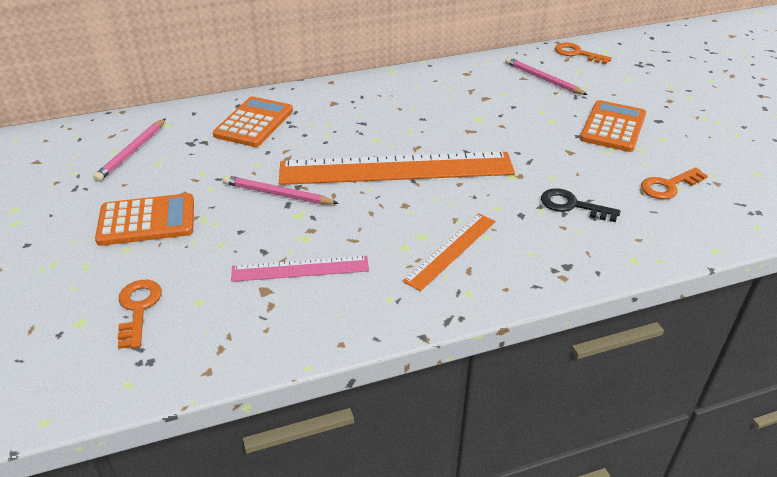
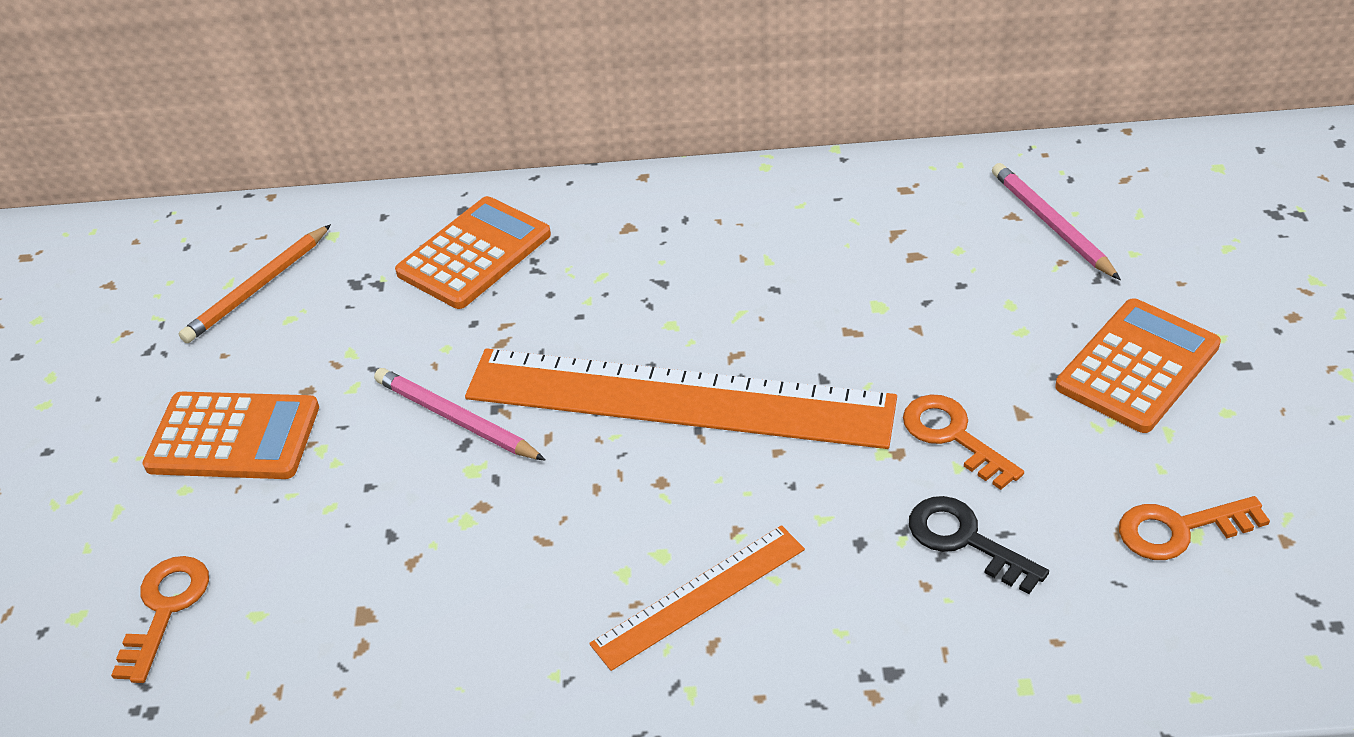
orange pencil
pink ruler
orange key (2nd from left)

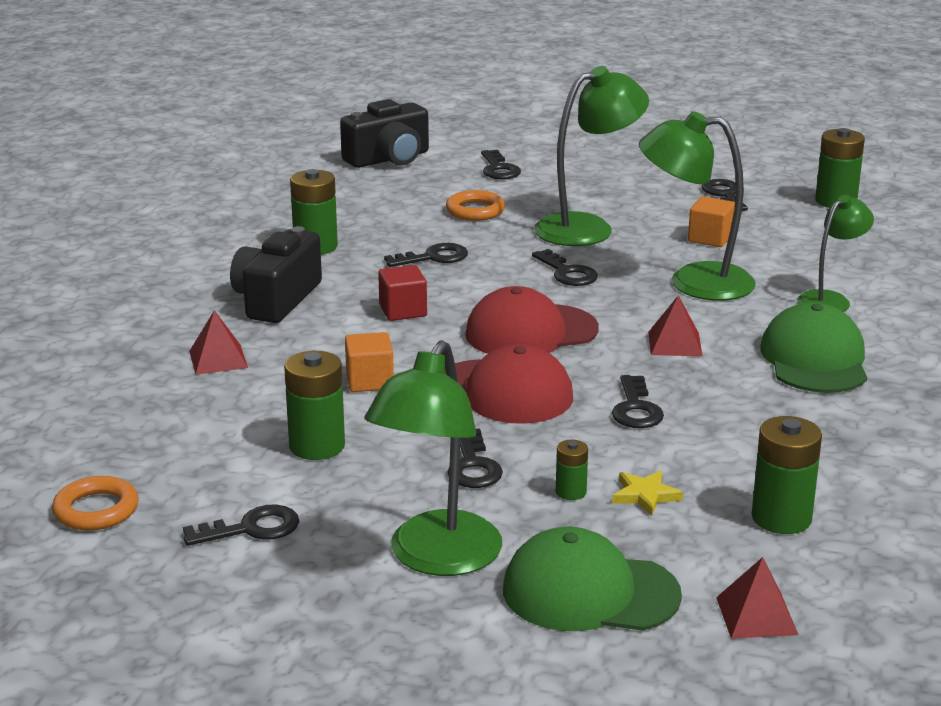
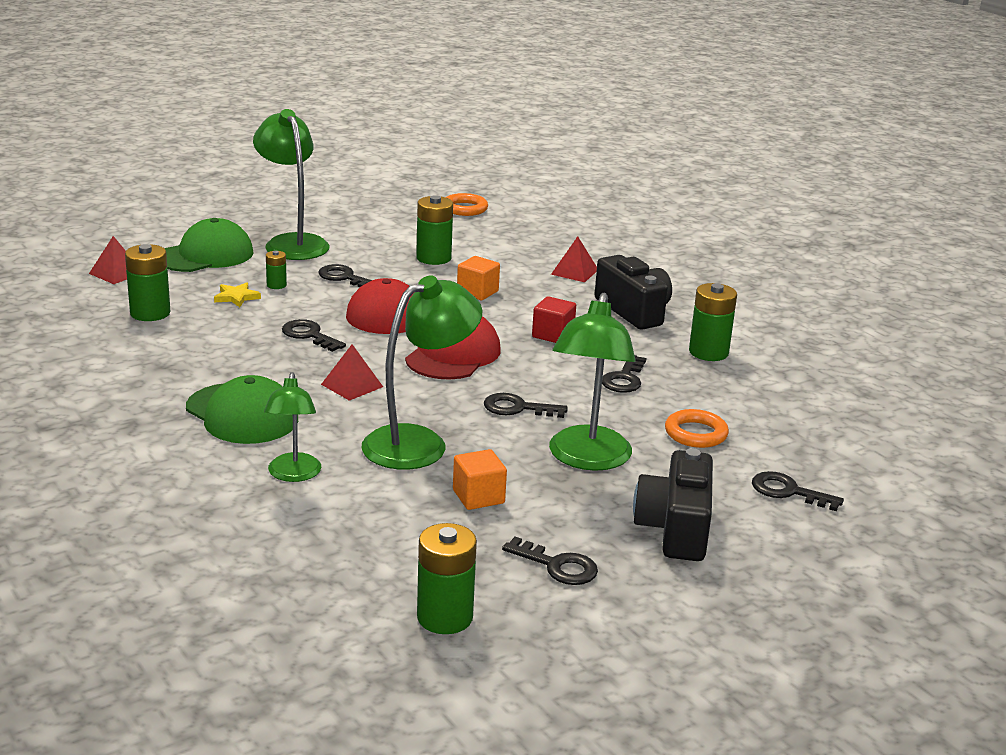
black key (1st from left in the first image)
black camera (2nd from left)

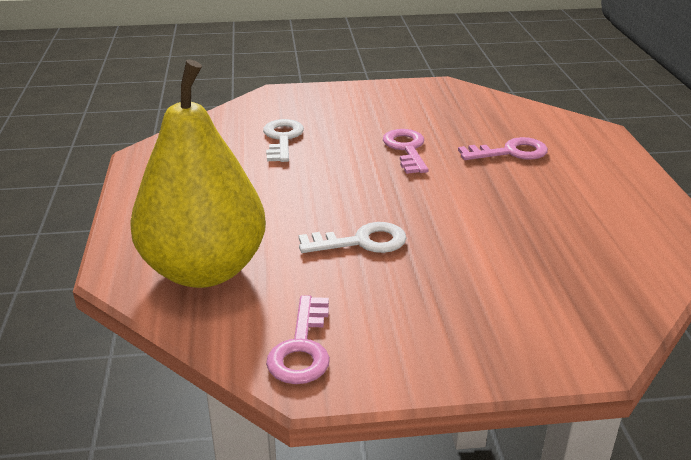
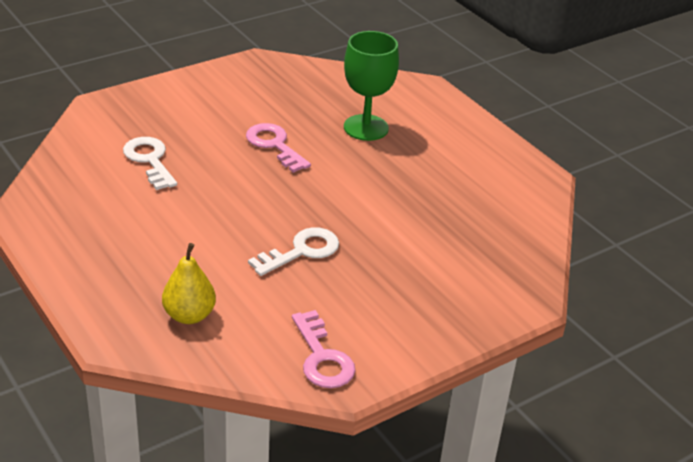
yellow pear
green goblet

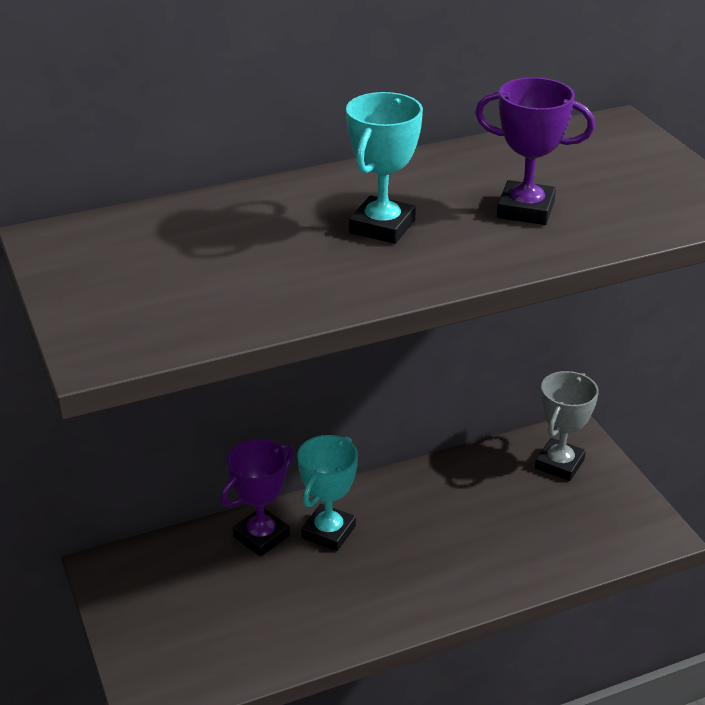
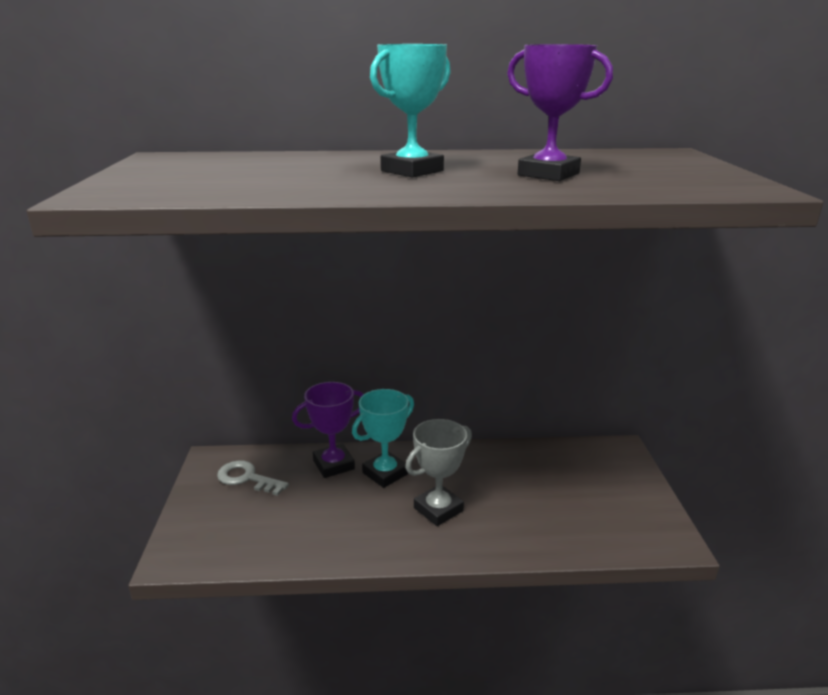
grey trophy
grey key

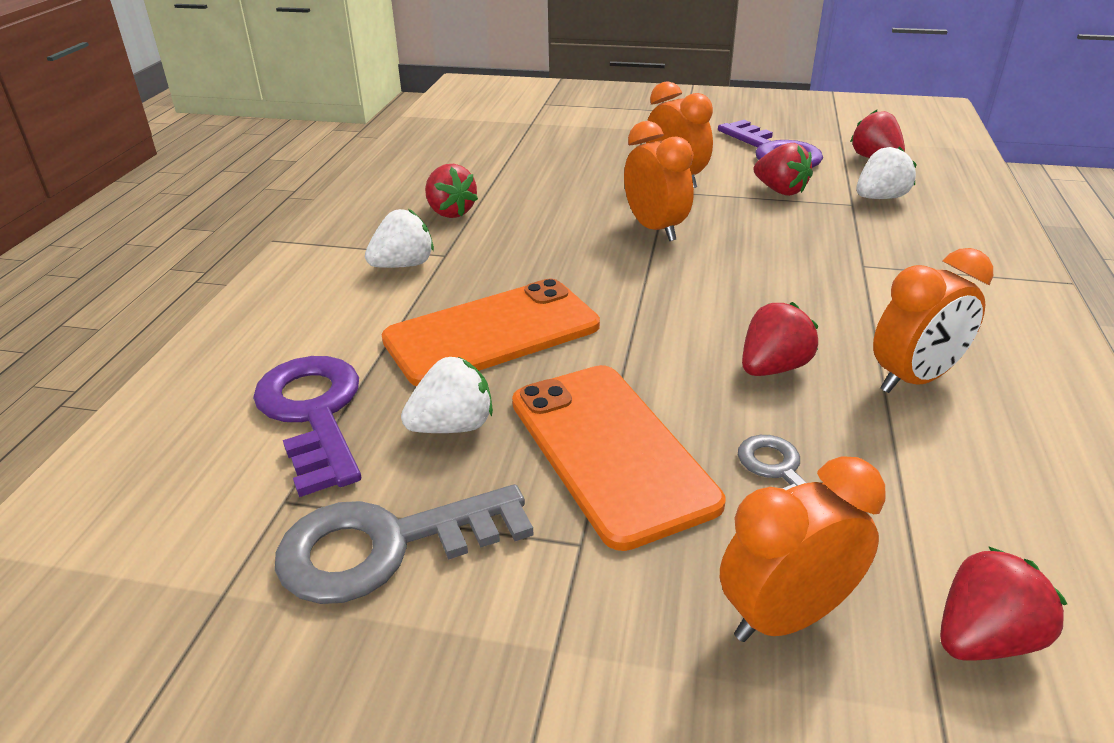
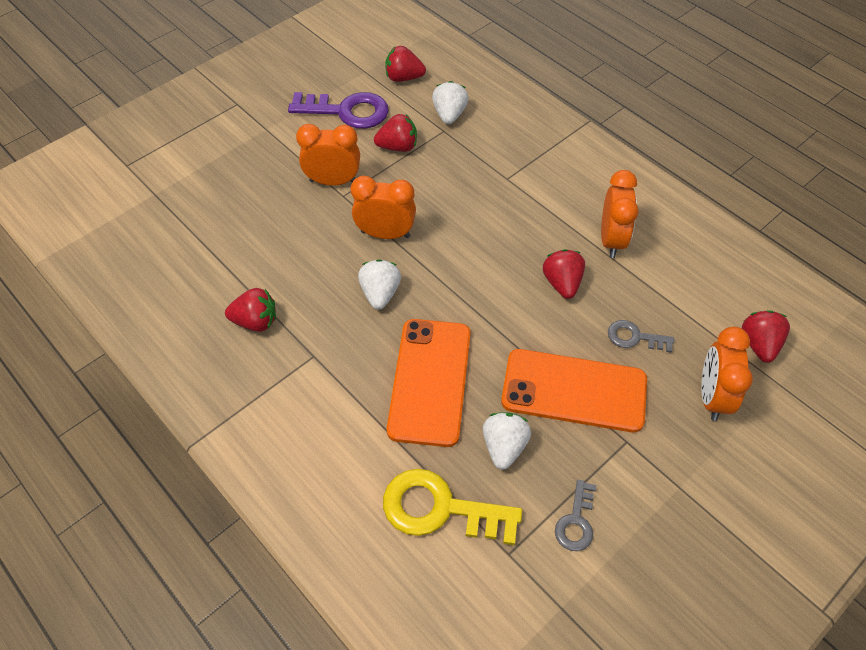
yellow key
grey key (1st from left)
white strawberry (1st from left)

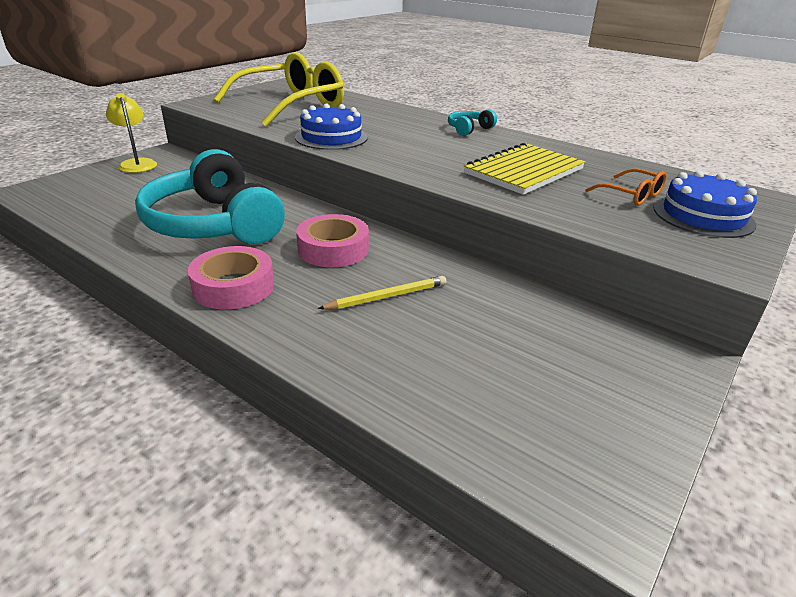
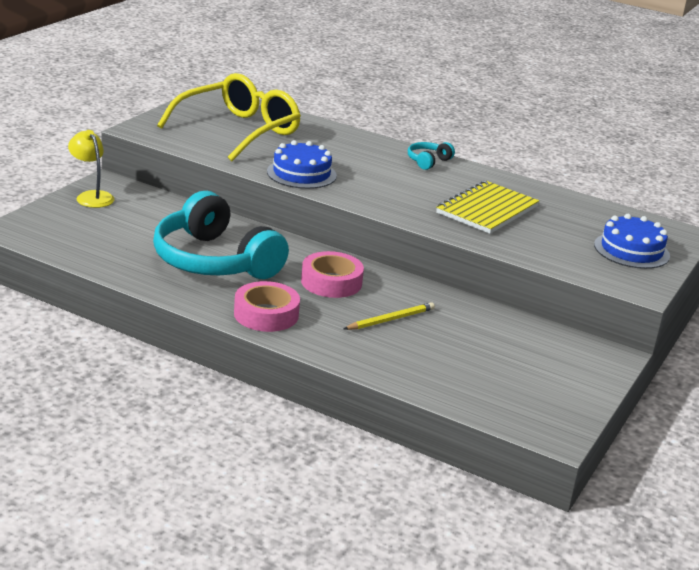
orange glasses

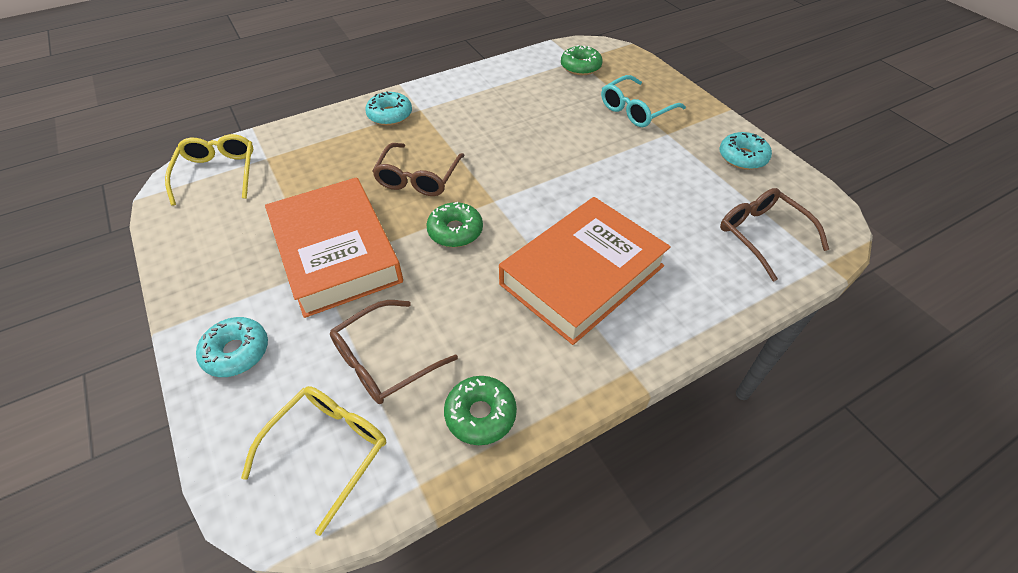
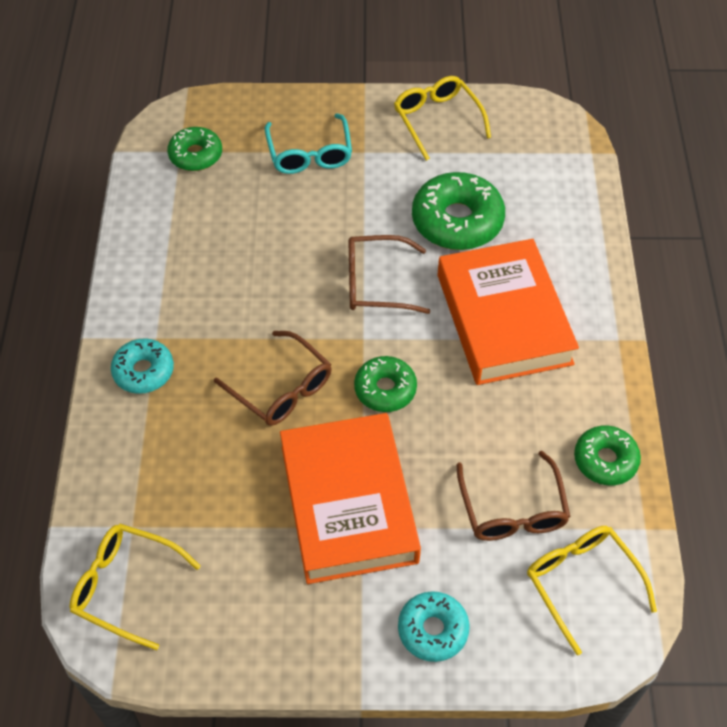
orange book (1st from left)
yellow glasses (2nd from left)
brown glasses (2nd from left)
green donut (3rd from left)

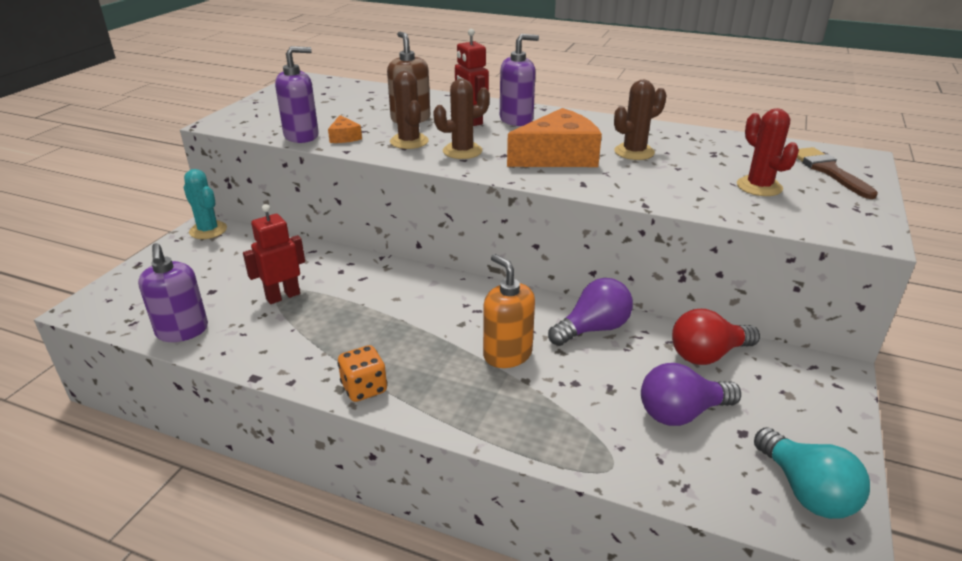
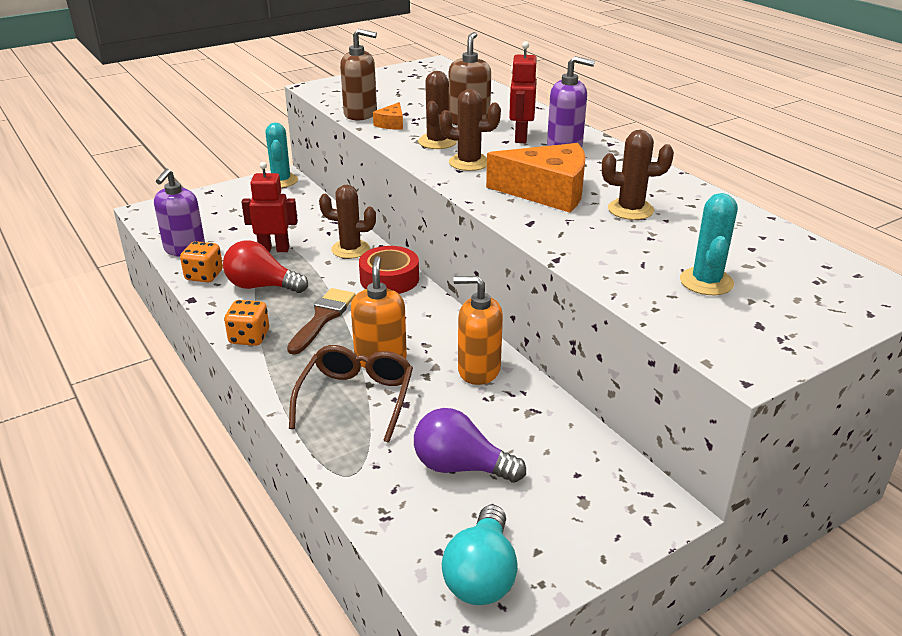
brown soap dispenser (1st from left)
orange soap dispenser (2nd from left)
red light bulb
turquoise cactus (2nd from left)
brown brush
orange dice (1st from left)
brown glasses
brown cactus (1st from left)
red tape

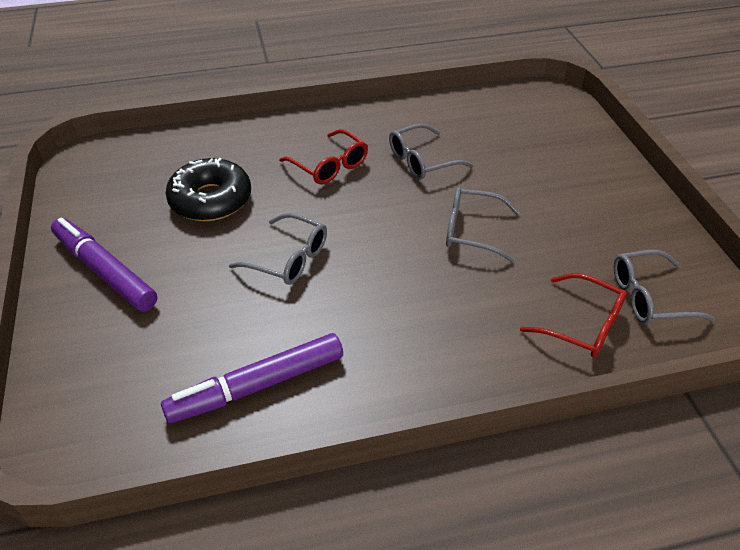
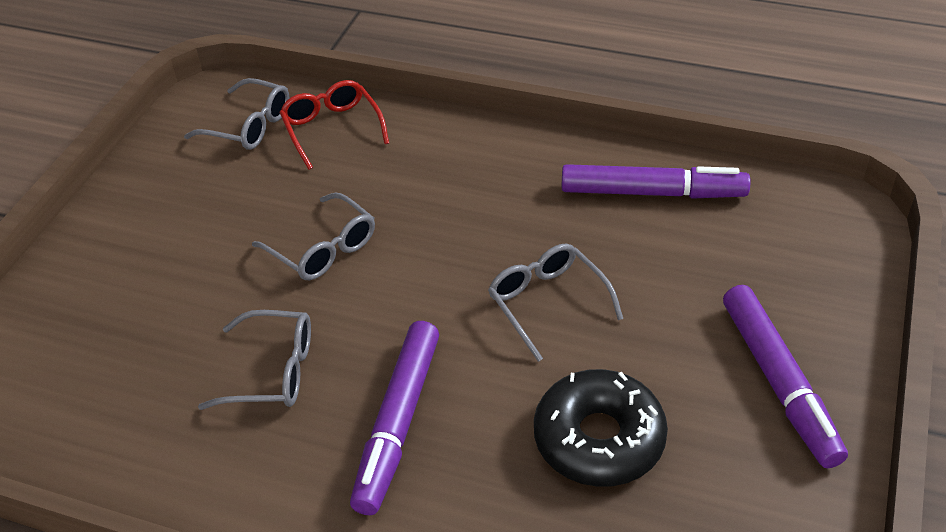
purple marker (1st from left)

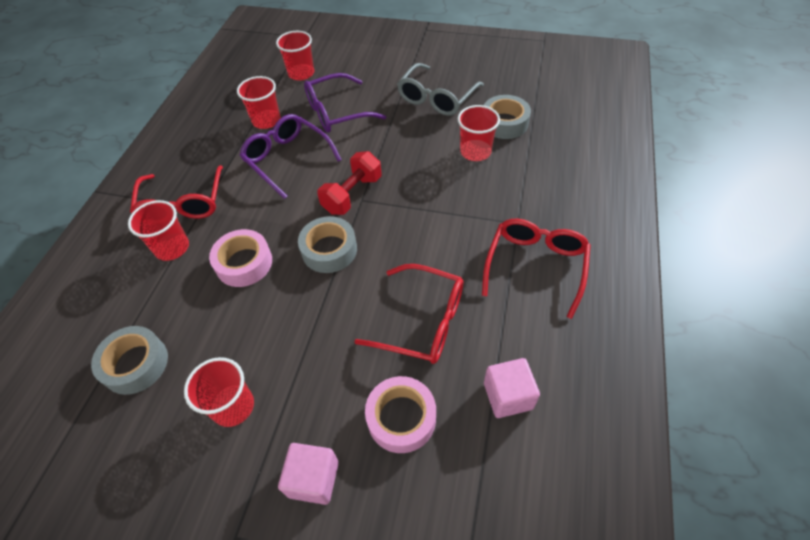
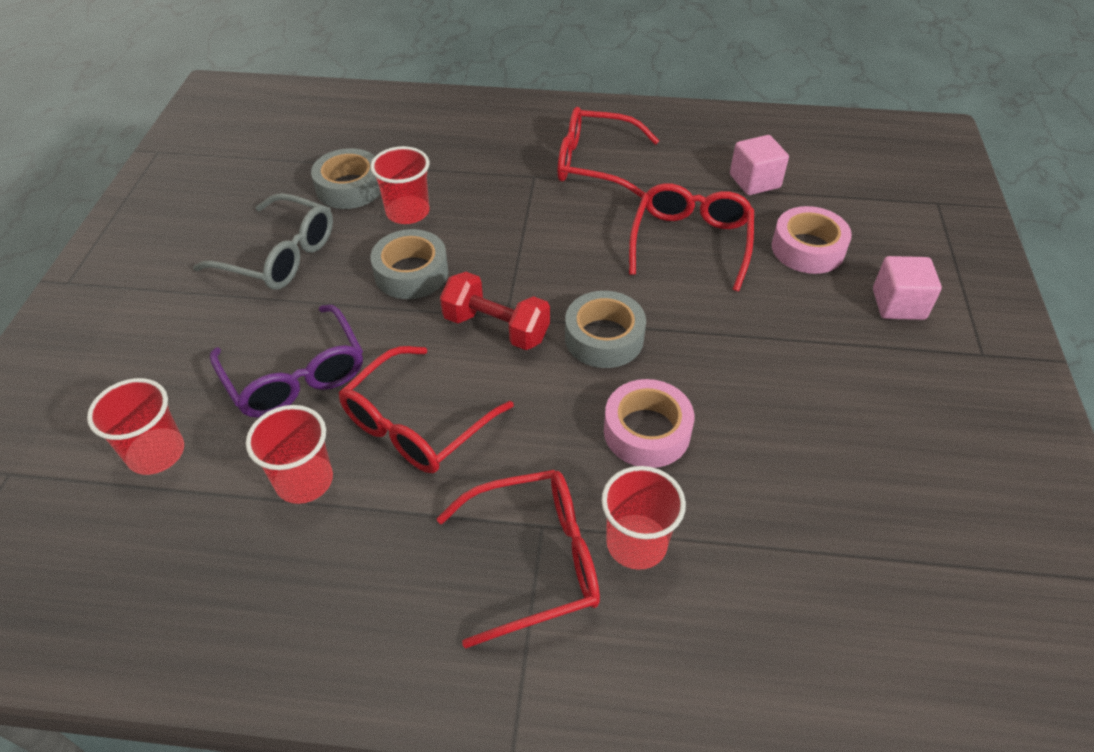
grey tape (2nd from left)
red cup (2nd from left in the first image)
red glasses (1st from left)

